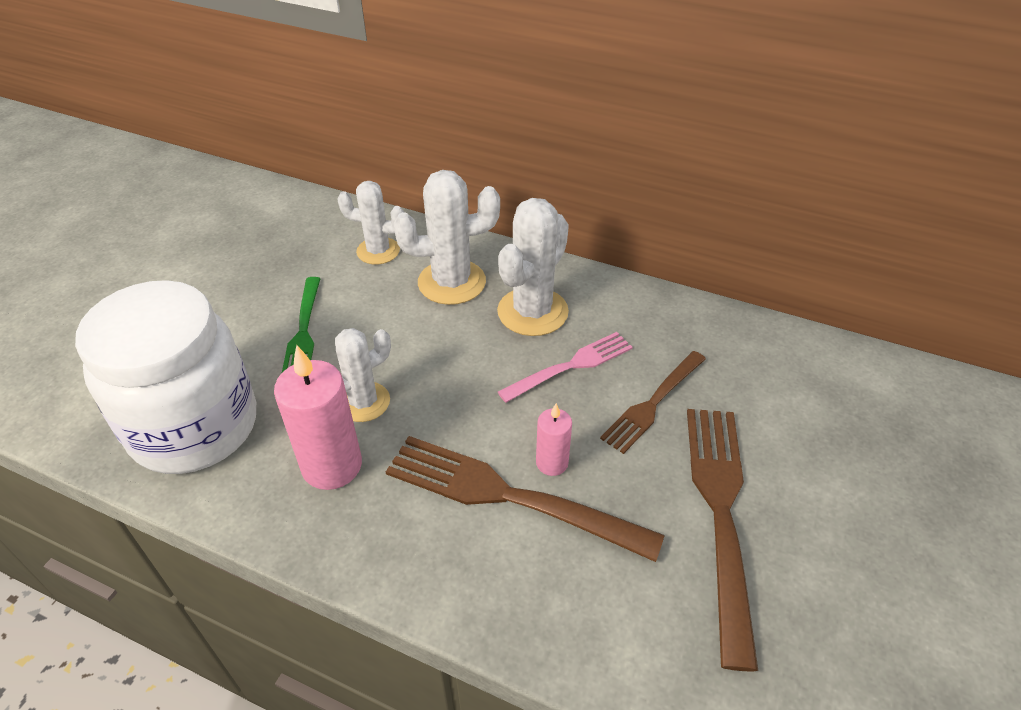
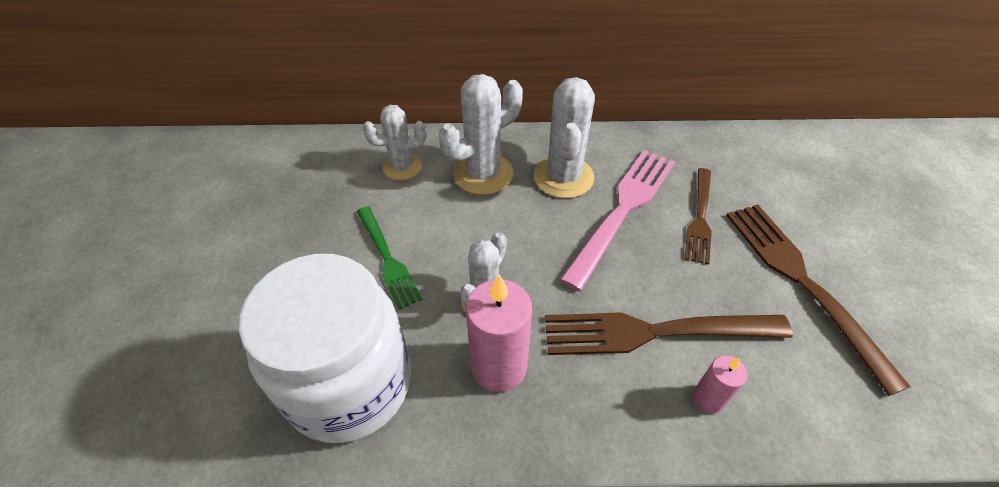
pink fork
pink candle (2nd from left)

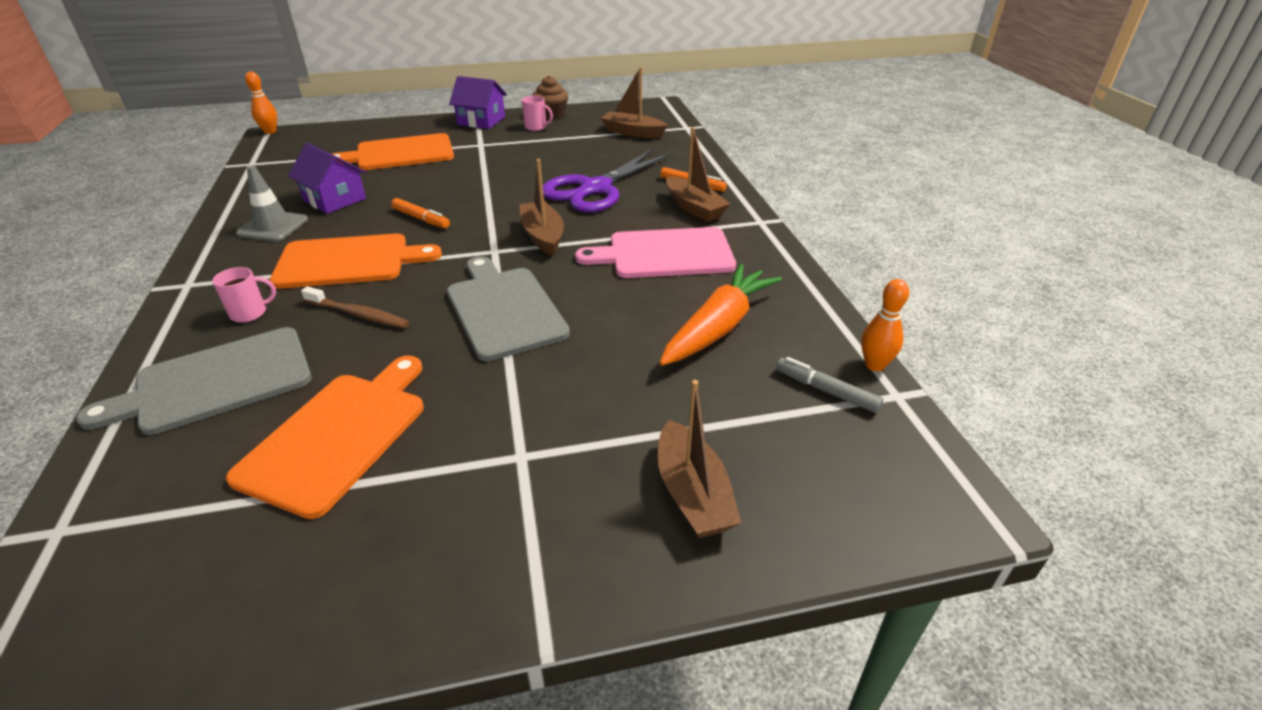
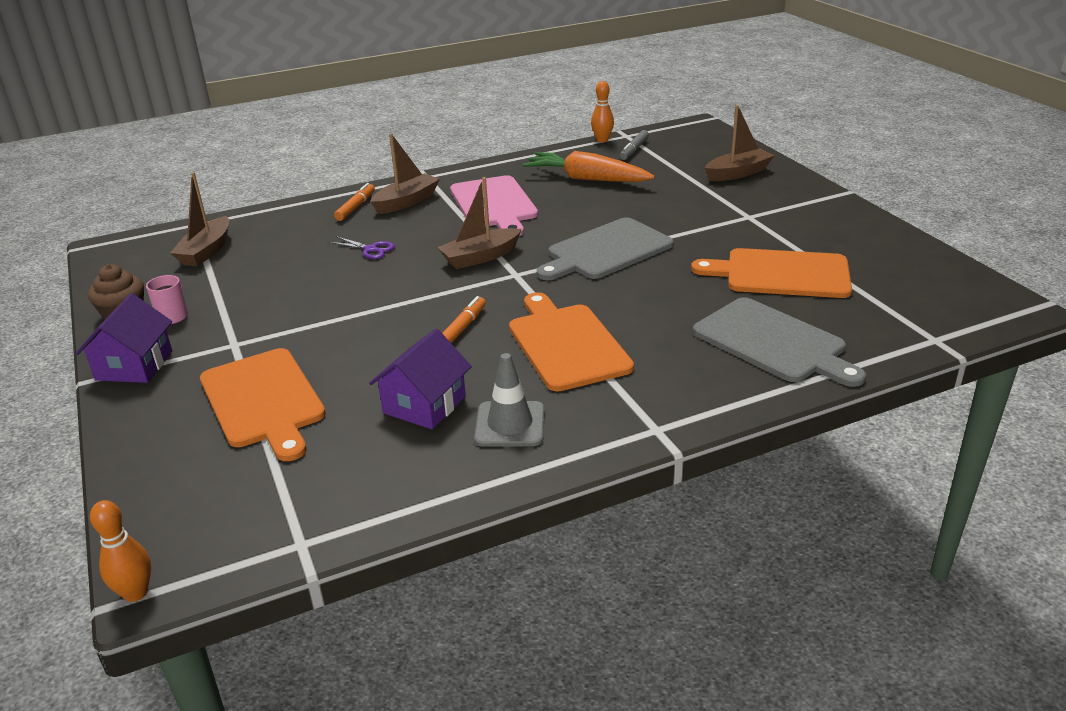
pink mug (1st from left in the first image)
brown toothbrush
purple scissors

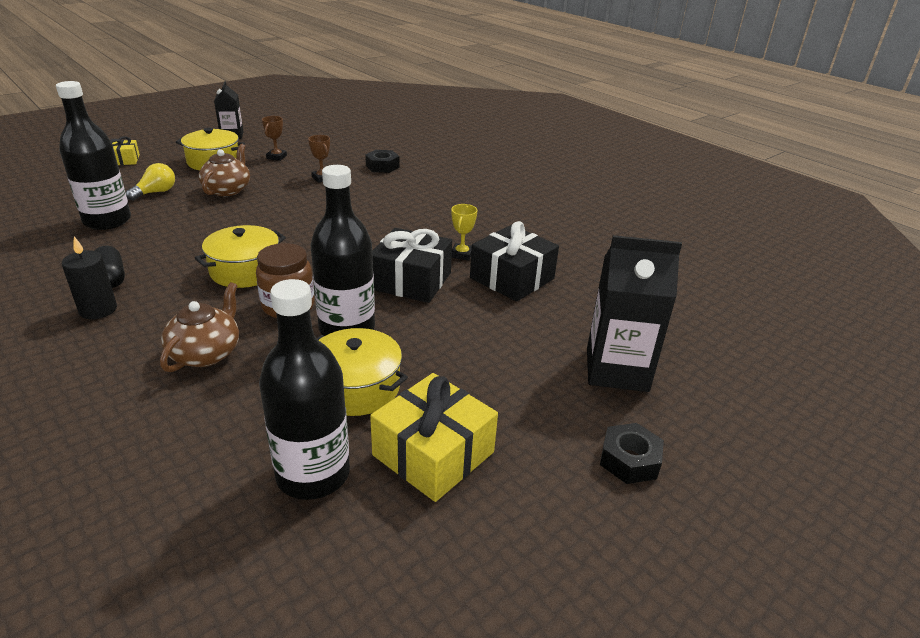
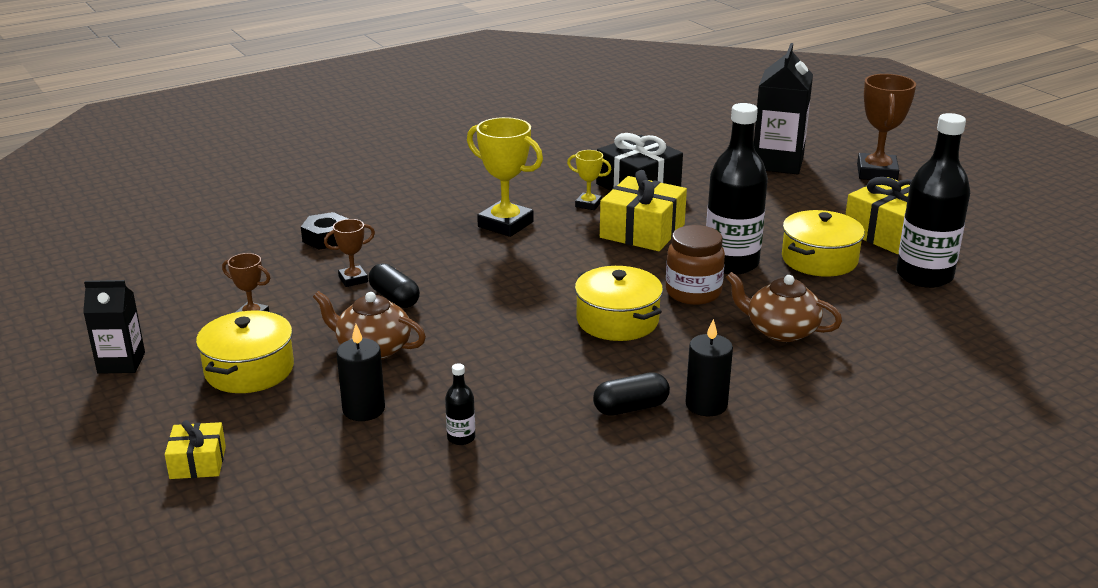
black bottle (1st from left)
black candle (1st from left)
yellow gift (2nd from left)
brown trophy (3rd from left)
black capsule (1st from left)
yellow trophy (1st from left)

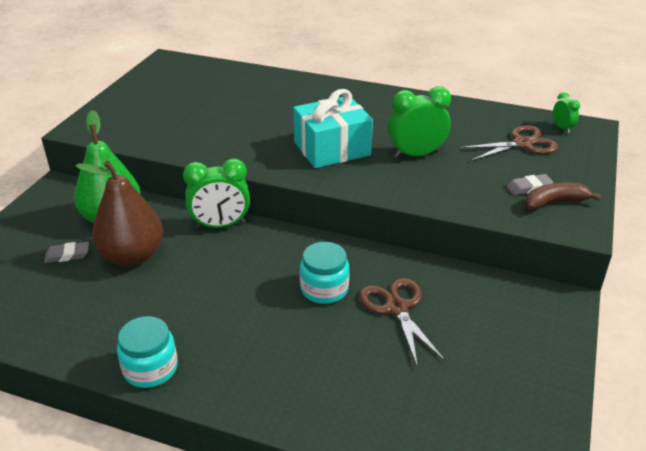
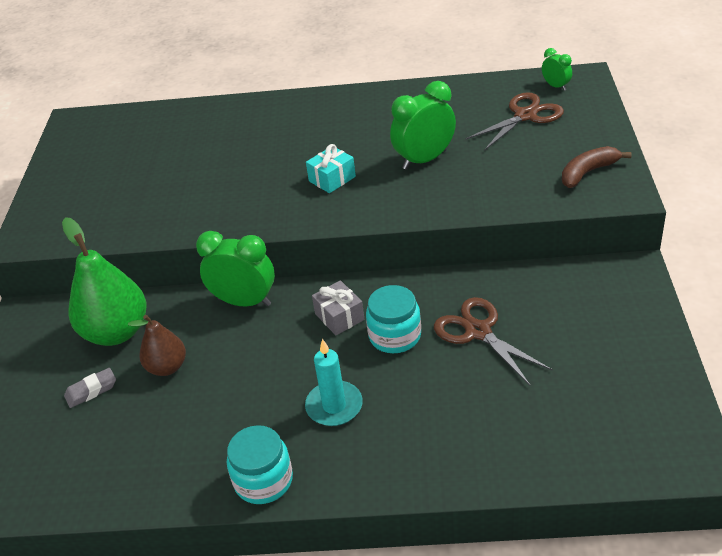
brown pear
green clock (1st from left)
turquoise gift
grey eraser (2nd from left in the first image)
turquoise candle
grey gift

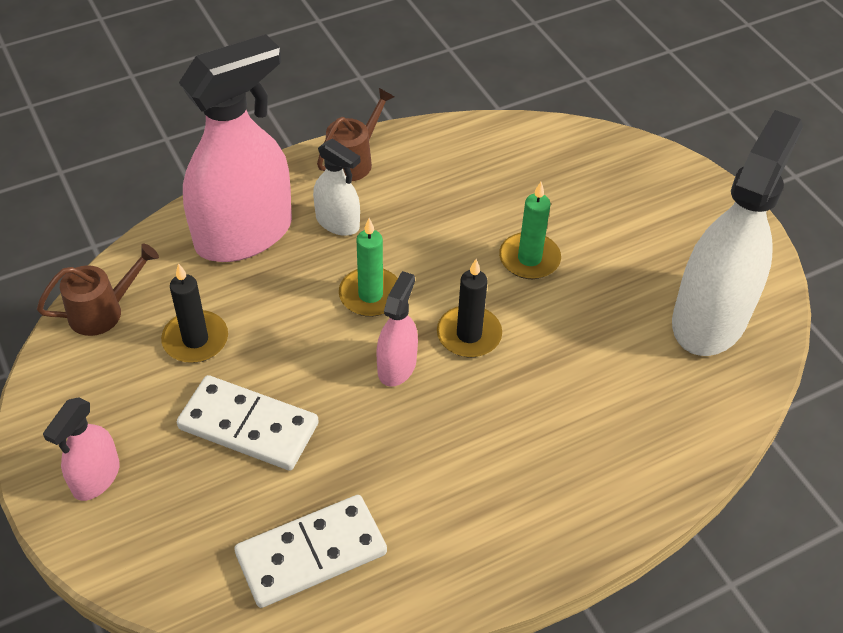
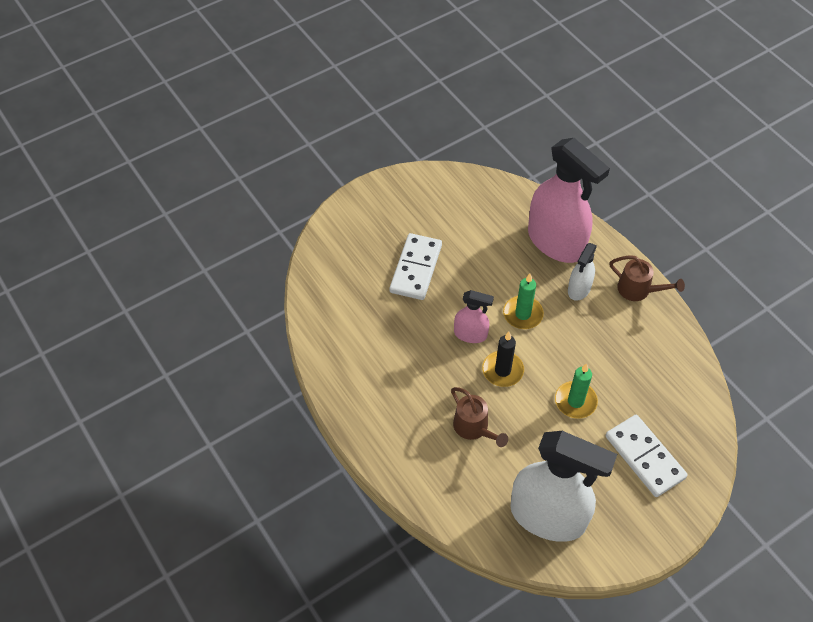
brown watering can (1st from left)
pink spray bottle (1st from left in the first image)
black candle (1st from left in the first image)
white domino (2nd from left)

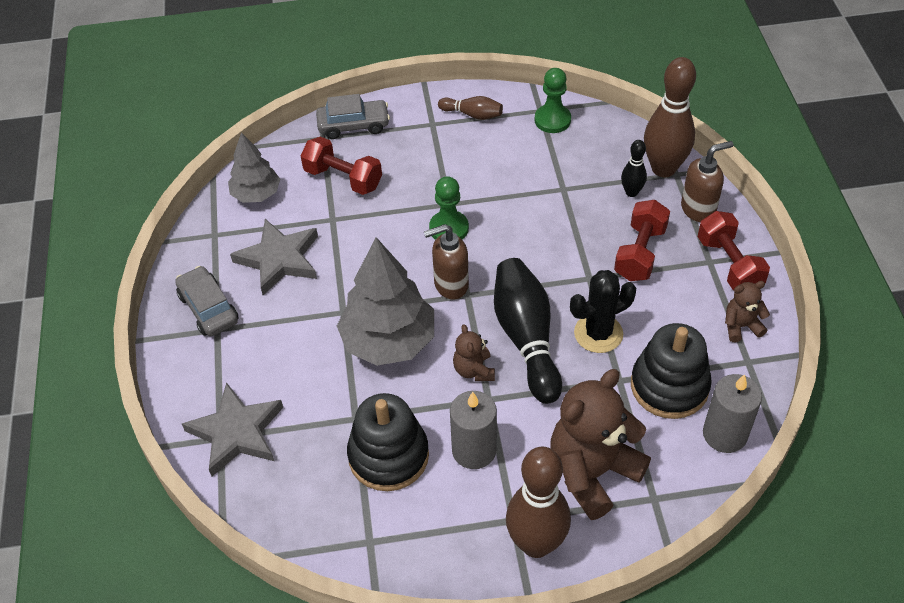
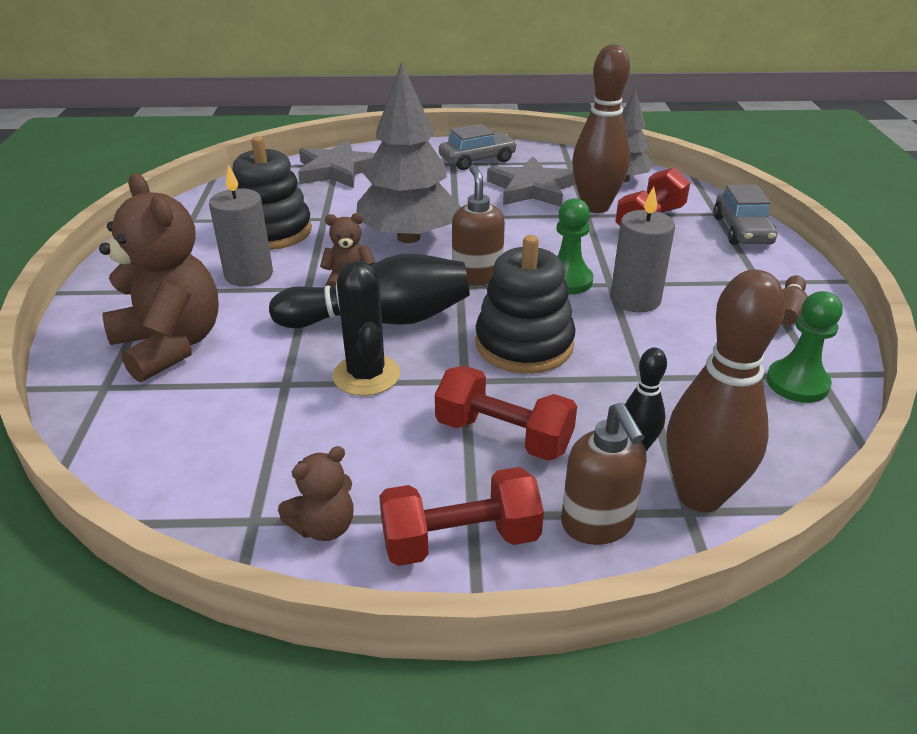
brown bowling pin (1st from left)
black stacking toy (2nd from left)
grey candle (2nd from left)
brown teddy bear (2nd from left)

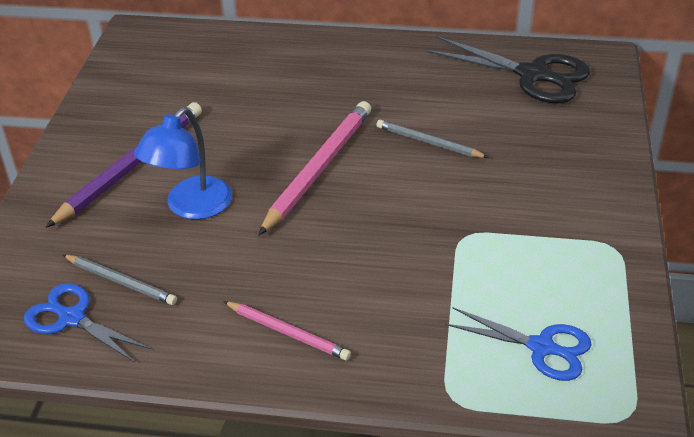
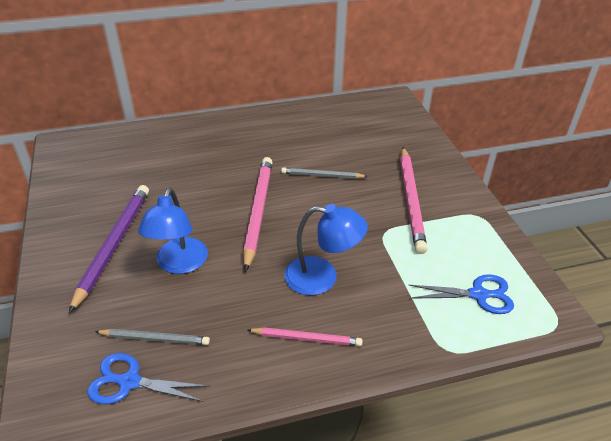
black scissors
blue lamp (2nd from left)
pink pencil (3rd from left)

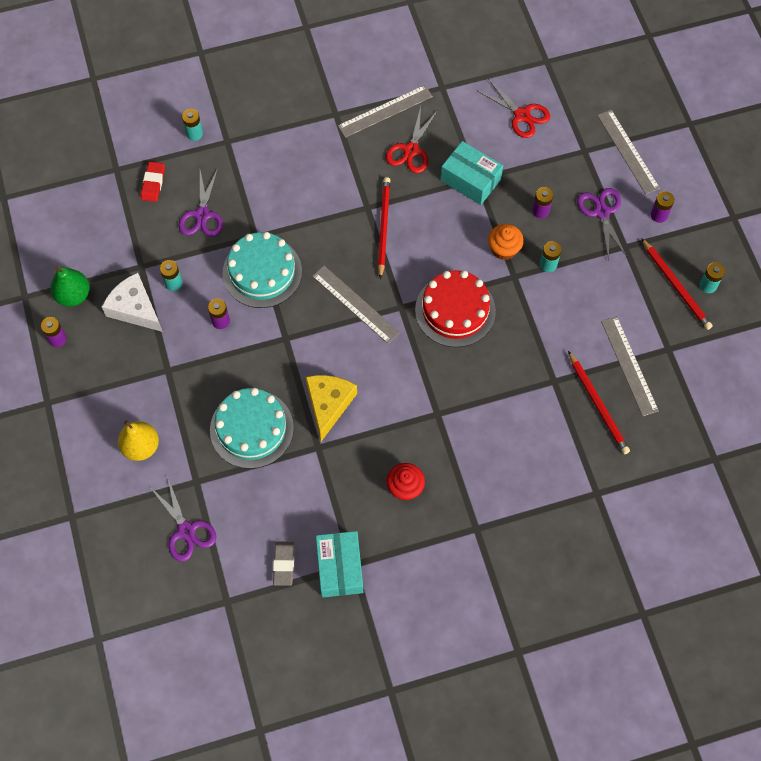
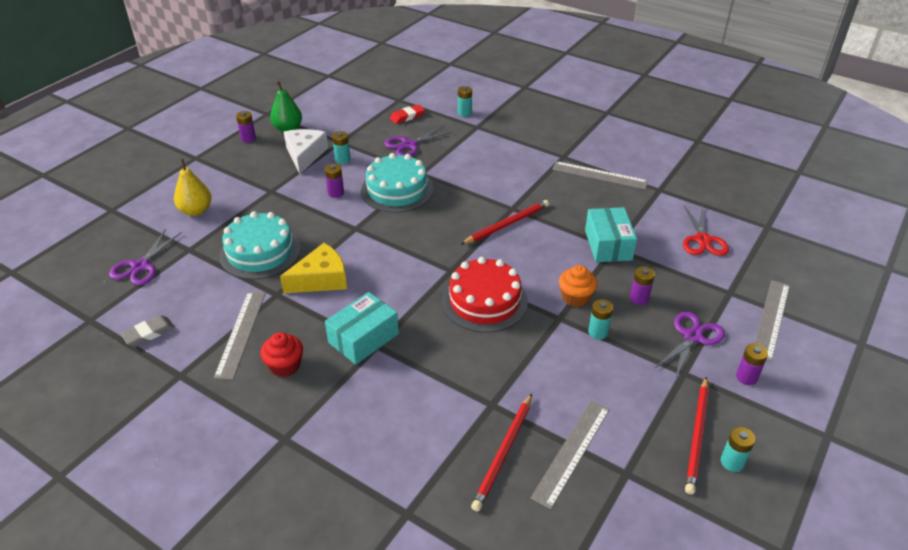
grey ruler (1st from left)
turquoise box (1st from left)
red scissors (1st from left in the first image)

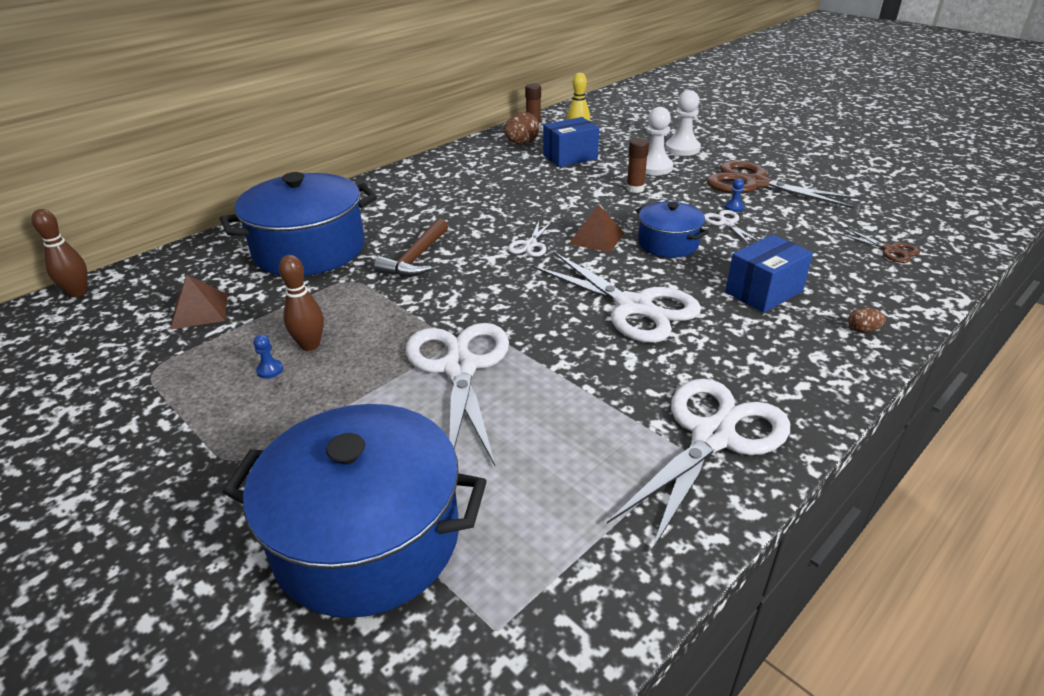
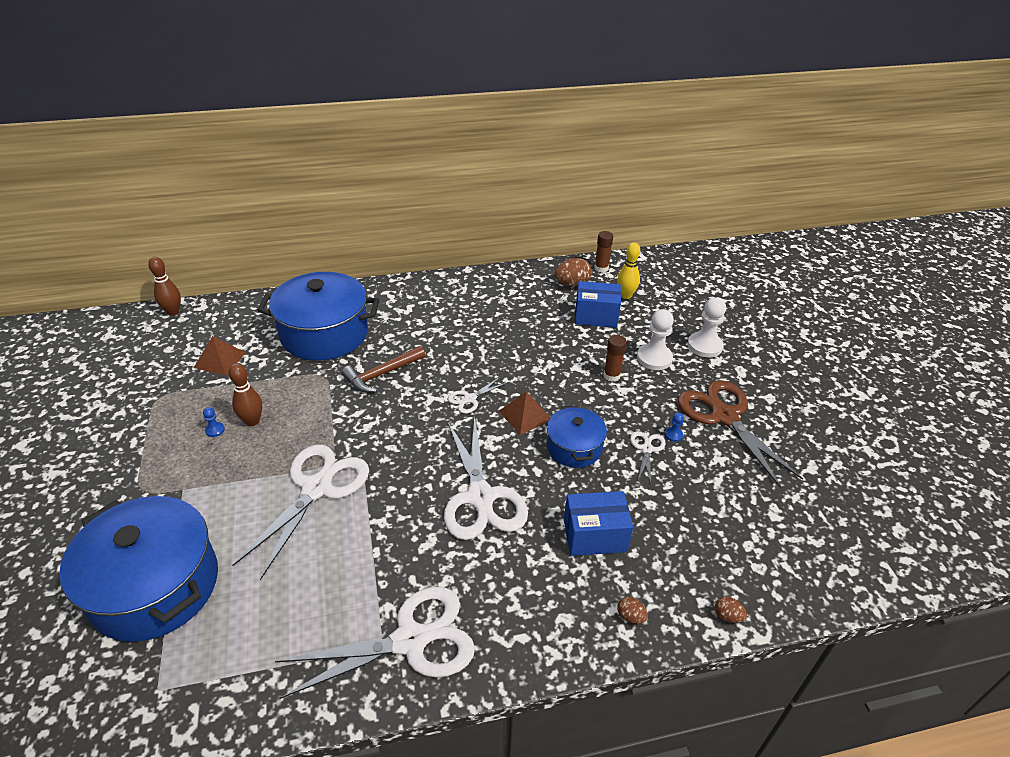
brown scissors (2nd from left in the first image)
brown egg (3rd from left)

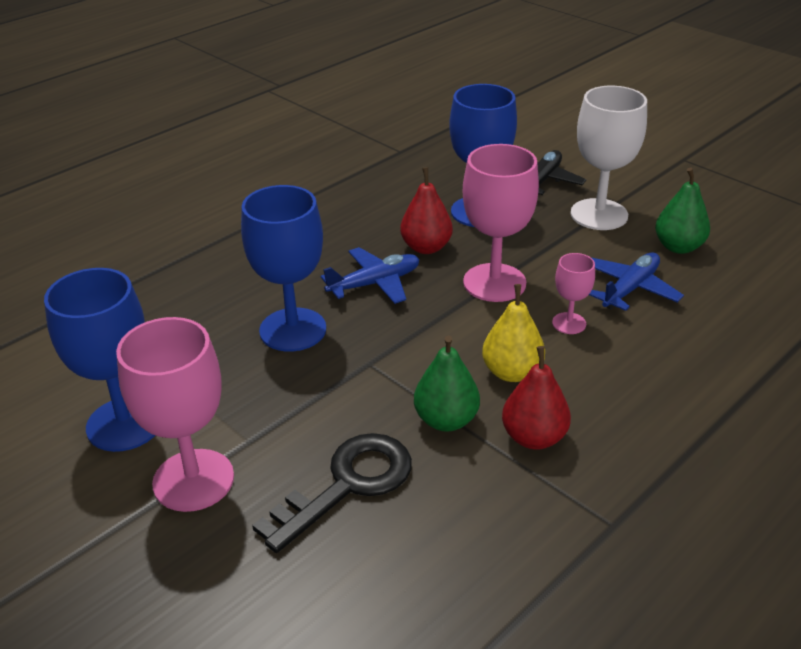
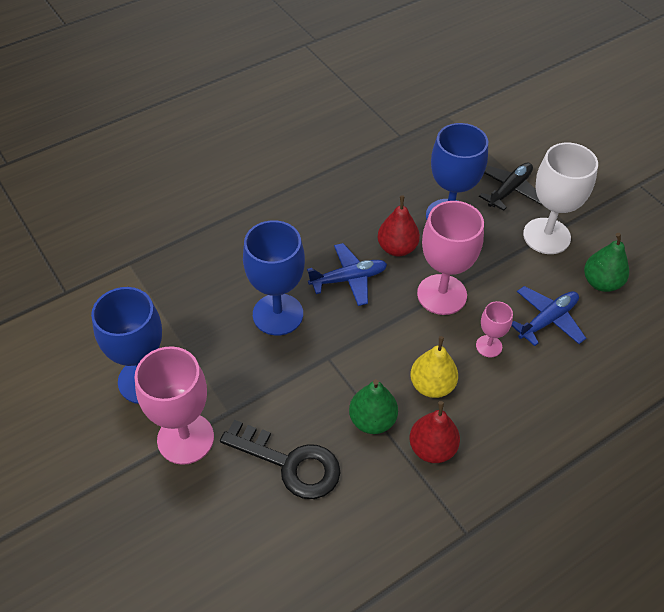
black key

